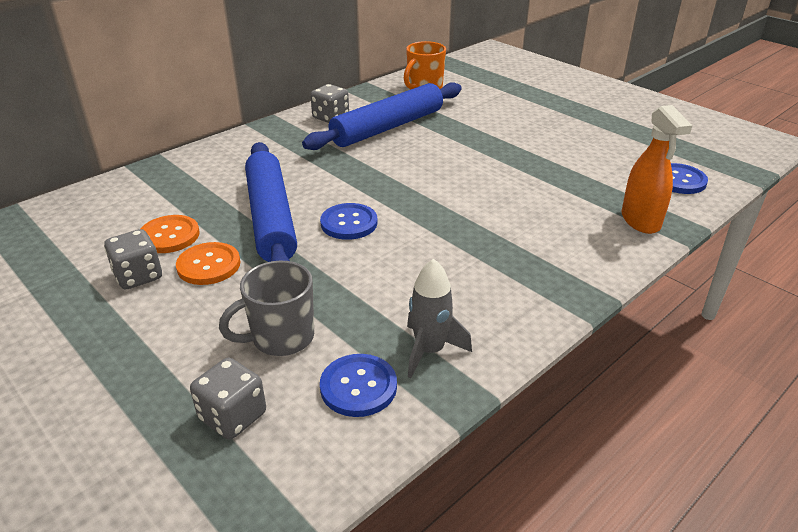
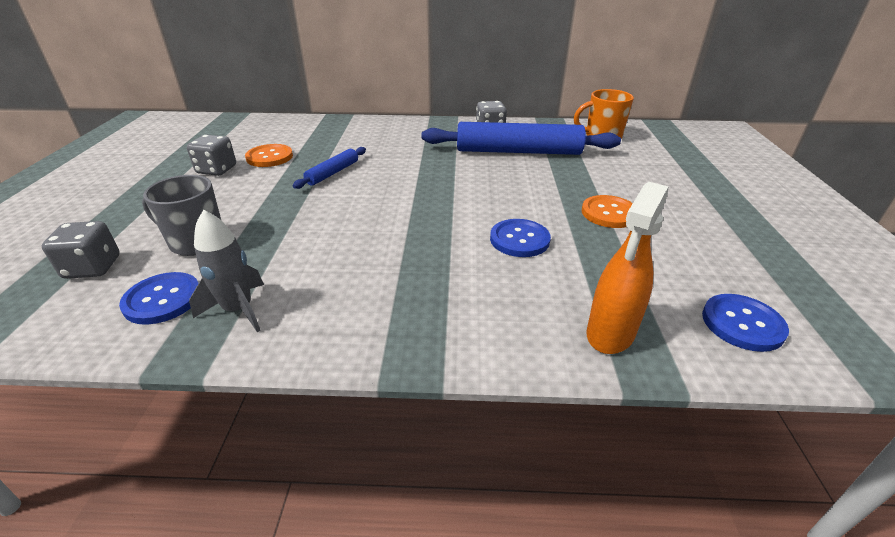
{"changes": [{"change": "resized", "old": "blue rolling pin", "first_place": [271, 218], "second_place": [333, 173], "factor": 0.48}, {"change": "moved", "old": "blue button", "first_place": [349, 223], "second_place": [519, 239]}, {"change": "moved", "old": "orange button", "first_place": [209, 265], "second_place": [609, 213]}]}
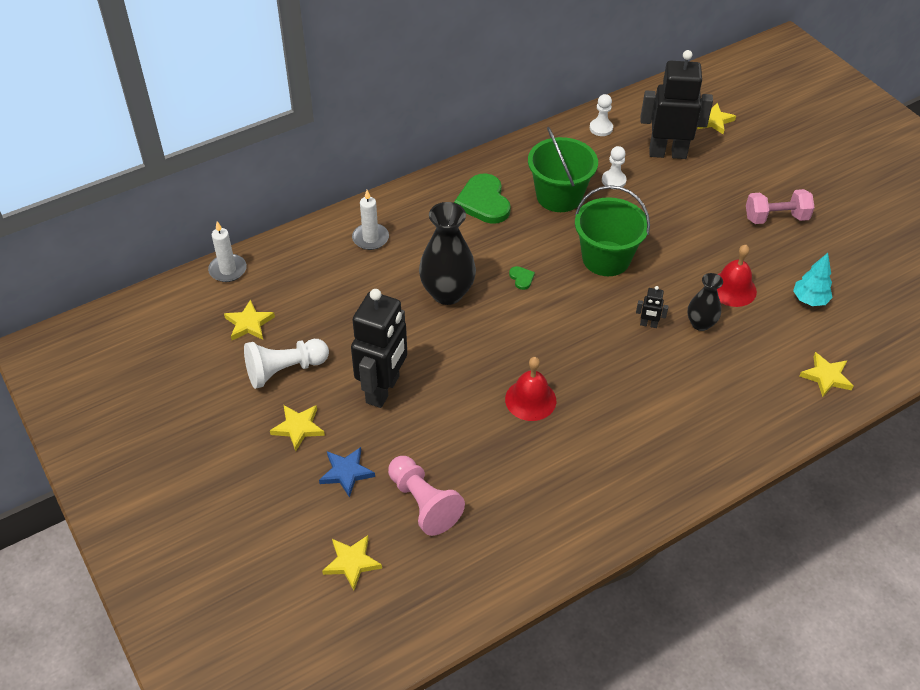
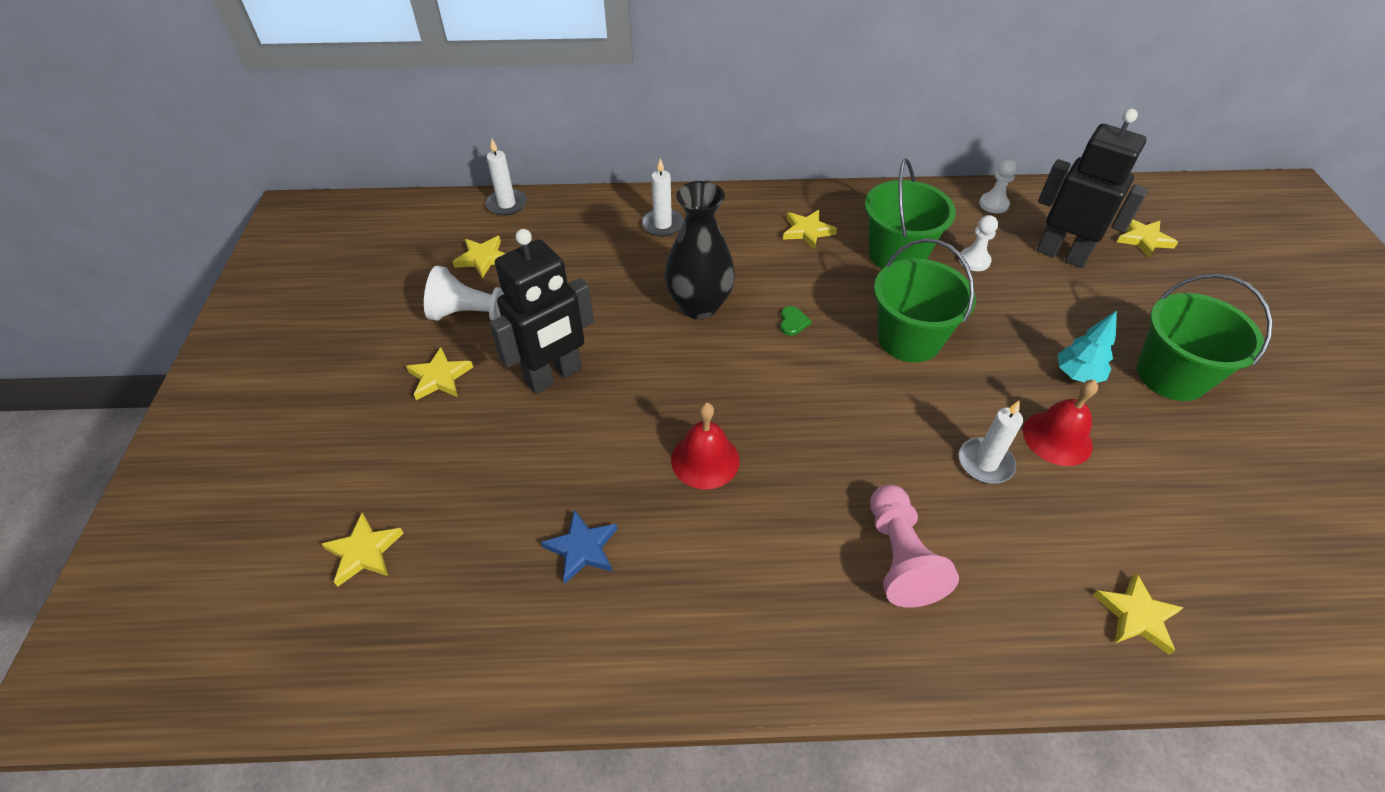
{"changes": [{"change": "moved", "old": "blue star", "first_place": [346, 472], "second_place": [582, 548]}, {"change": "replaced", "old": "green heart", "new": "yellow star", "first_place": [484, 201], "second_place": [807, 231]}, {"change": "moved", "old": "pink pawn", "first_place": [423, 503], "second_place": [899, 557]}, {"change": "replaced", "old": "black vase", "new": "white candle", "first_place": [700, 324], "second_place": [985, 463]}, {"change": "moved", "old": "turquoise tree", "first_place": [809, 300], "second_place": [1077, 375]}, {"change": "replaced", "old": "pink dumbbell", "new": "green bucket", "first_place": [776, 218], "second_place": [1171, 375]}, {"change": "removed", "old": "black robot", "first_place": [648, 324]}]}
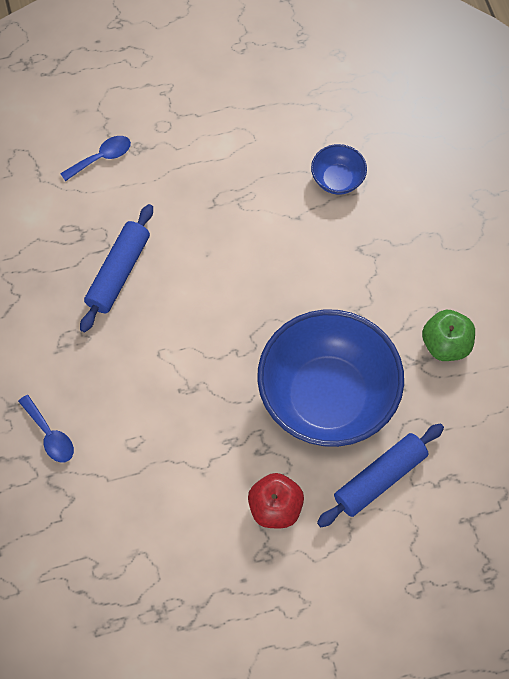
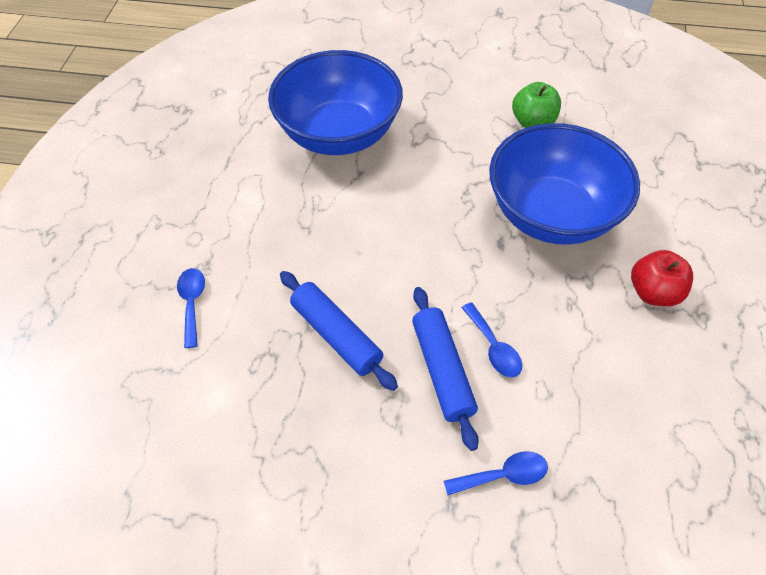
{"changes": [{"change": "resized", "old": "blue bowl", "first_place": [337, 179], "second_place": [339, 134], "factor": 2.38}, {"change": "moved", "old": "blue rolling pin", "first_place": [380, 478], "second_place": [442, 370]}, {"change": "added", "new": "blue spoon", "second_place": [493, 347]}]}
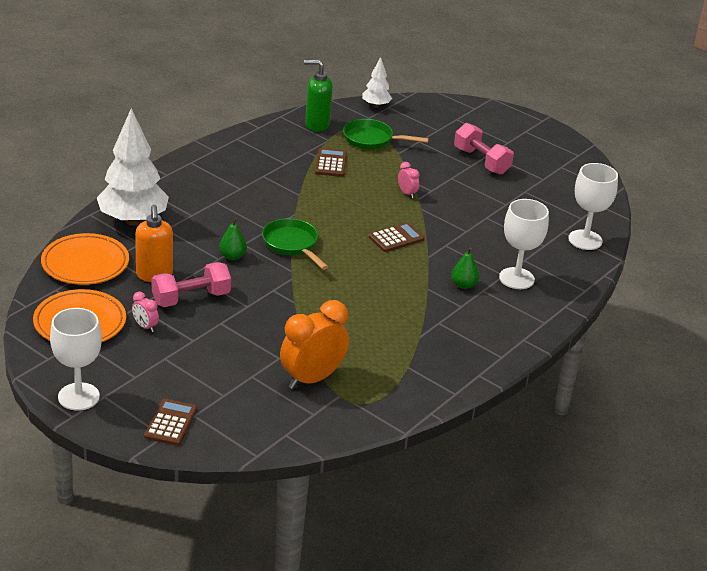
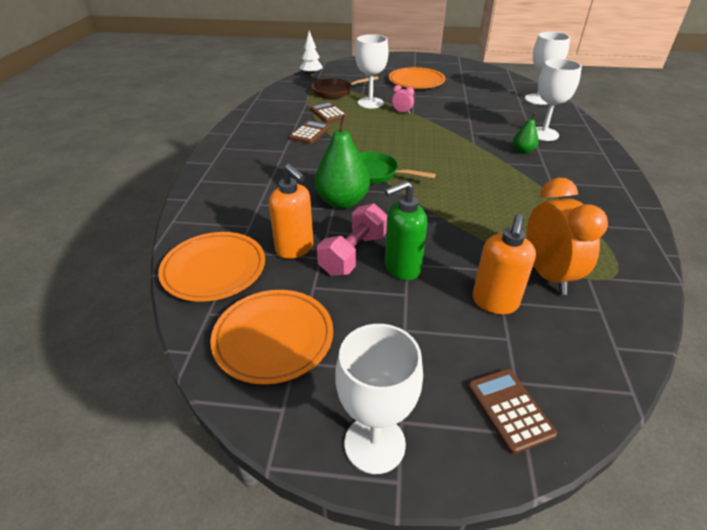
{"changes": [{"change": "moved", "old": "brown calculator", "first_place": [396, 238], "second_place": [310, 133]}, {"change": "recoloured", "old": "green pan", "new": "brown pan", "first_place": [372, 140], "second_place": [335, 92]}, {"change": "resized", "old": "green pear", "first_place": [232, 256], "second_place": [342, 202], "factor": 1.92}, {"change": "added", "new": "white goblet", "second_place": [370, 103]}, {"change": "moved", "old": "green soap dispenser", "first_place": [316, 125], "second_place": [402, 268]}, {"change": "replaced", "old": "pink dumbbell", "new": "orange plate", "first_place": [481, 161], "second_place": [416, 81]}, {"change": "added", "new": "orange soap dispenser", "second_place": [494, 302]}, {"change": "turned", "old": "orange clock", "first_place": [312, 378], "second_place": [548, 275], "degrees": 150}, {"change": "removed", "old": "white tree", "first_place": [133, 220]}, {"change": "removed", "old": "pink clock", "first_place": [145, 327]}]}
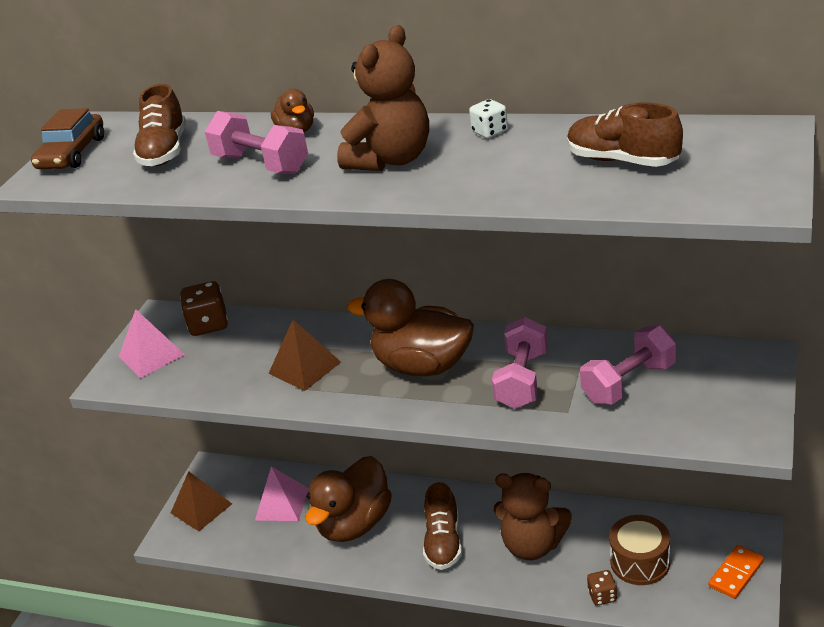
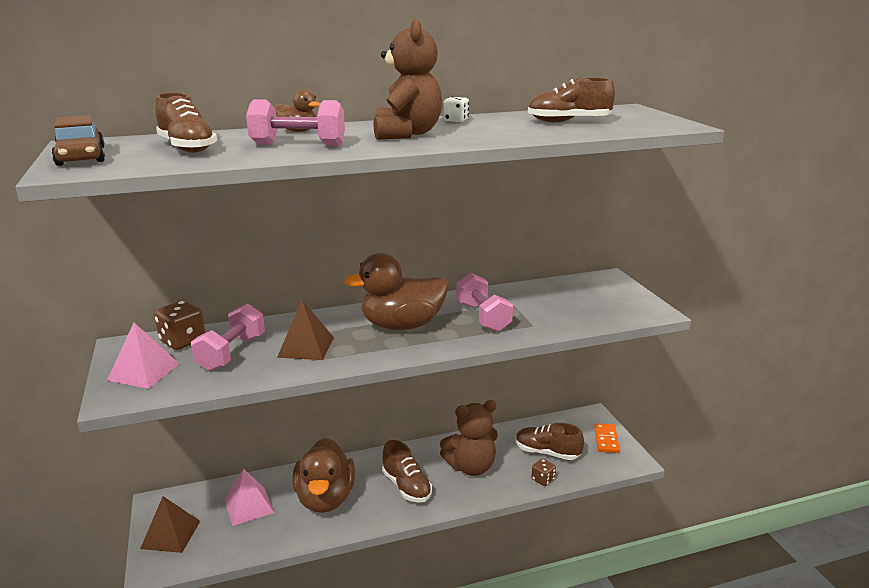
{"changes": [{"change": "moved", "old": "pink dumbbell", "first_place": [629, 383], "second_place": [231, 353]}, {"change": "replaced", "old": "brown drum", "new": "brown shoe", "first_place": [640, 562], "second_place": [547, 453]}]}
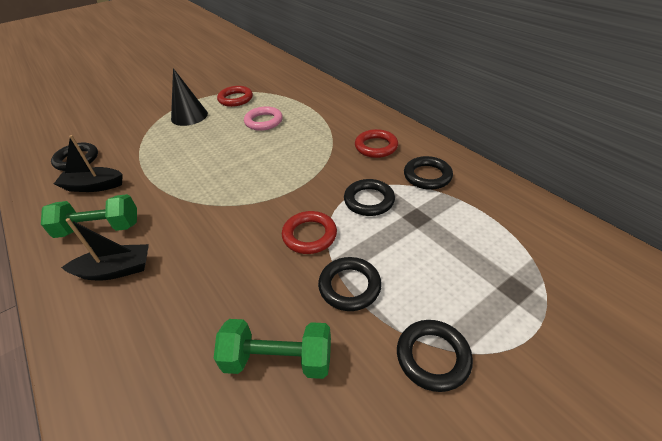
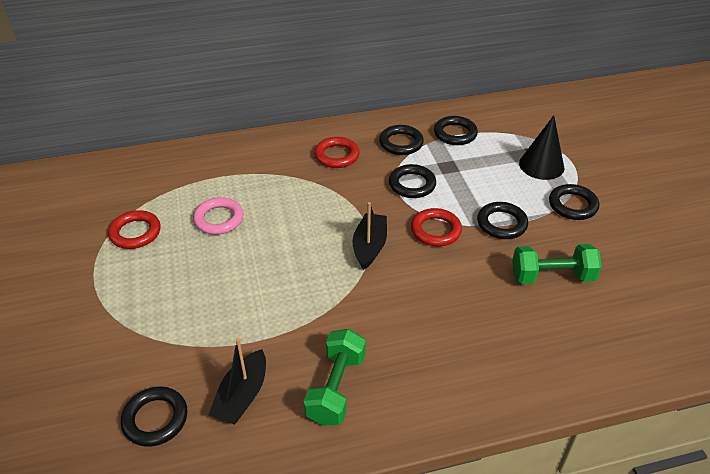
{"changes": [{"change": "moved", "old": "black boat", "first_place": [115, 270], "second_place": [369, 246]}, {"change": "added", "new": "black ring", "second_place": [455, 134]}, {"change": "turned", "old": "green dumbbell", "first_place": [278, 360], "second_place": [552, 276], "degrees": 60}, {"change": "moved", "old": "black cone", "first_place": [189, 116], "second_place": [541, 165]}]}
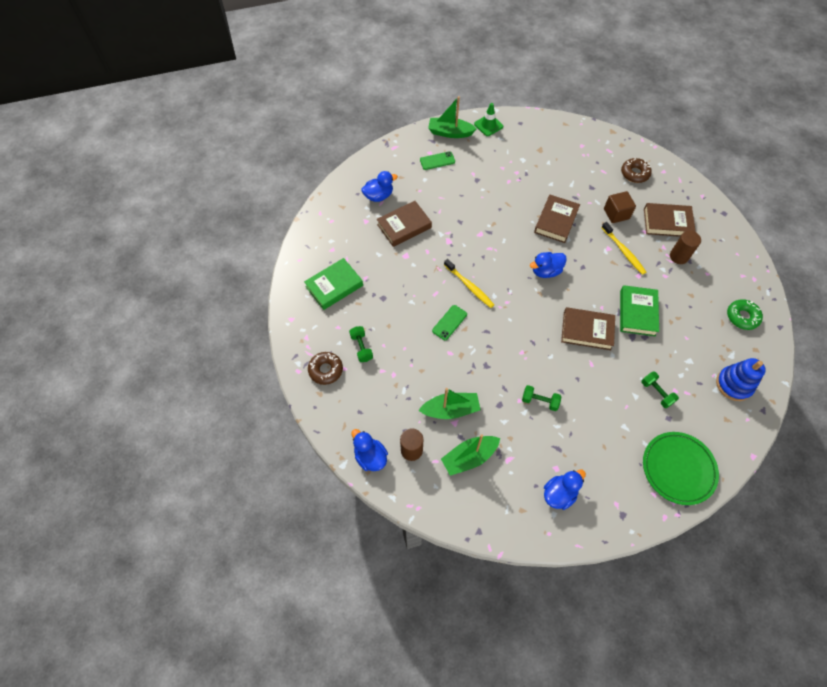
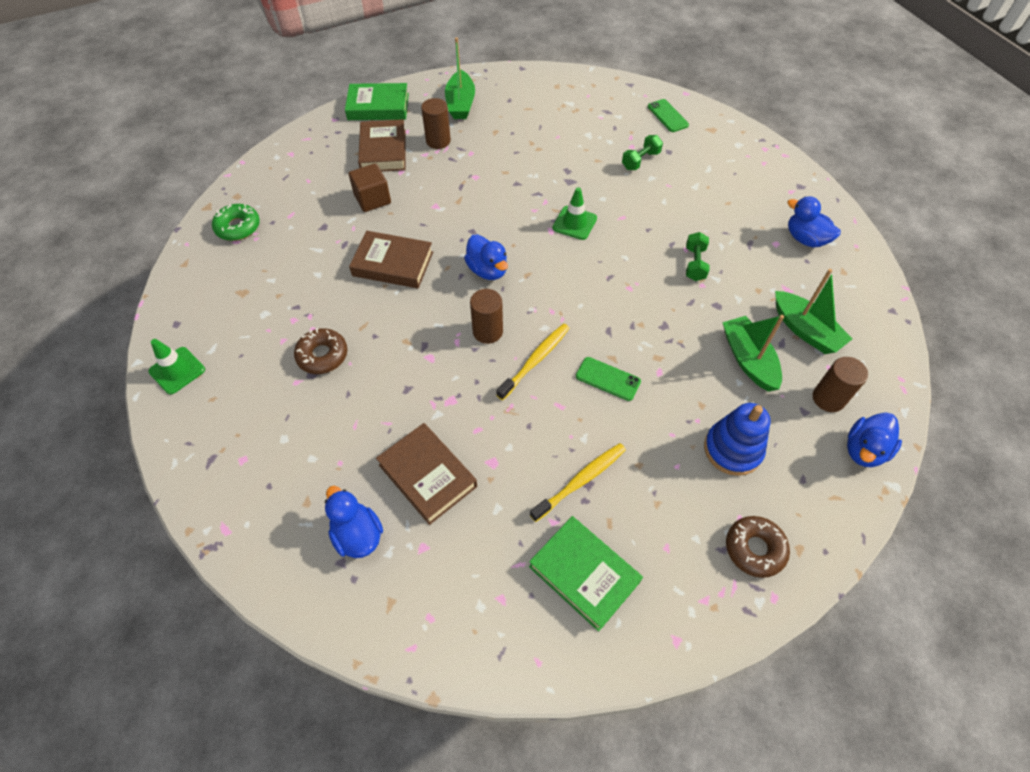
{"changes": [{"change": "moved", "old": "green donut", "first_place": [742, 317], "second_place": [238, 227]}, {"change": "moved", "old": "brown donut", "first_place": [634, 173], "second_place": [322, 355]}, {"change": "moved", "old": "green book", "first_place": [637, 313], "second_place": [378, 107]}, {"change": "moved", "old": "green boat", "first_place": [450, 133], "second_place": [460, 104]}, {"change": "added", "new": "brown cylinder", "second_place": [487, 331]}, {"change": "moved", "old": "yellow toothbrush", "first_place": [623, 251], "second_place": [580, 481]}, {"change": "replaced", "old": "brown book", "new": "green traffic cone", "first_place": [587, 330], "second_place": [574, 223]}, {"change": "moved", "old": "green phone", "first_place": [437, 161], "second_place": [667, 116]}, {"change": "moved", "old": "blue stacking toy", "first_place": [734, 384], "second_place": [732, 449]}, {"change": "removed", "old": "green dumbbell", "first_place": [361, 347]}, {"change": "removed", "old": "green plate", "first_place": [678, 469]}]}
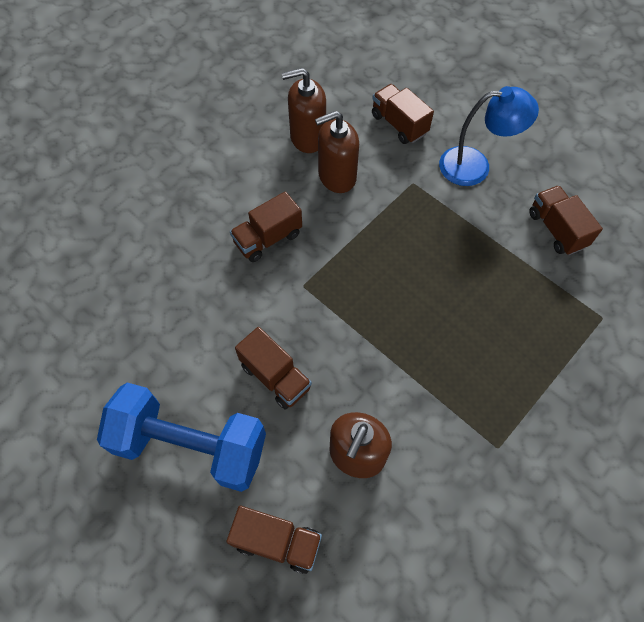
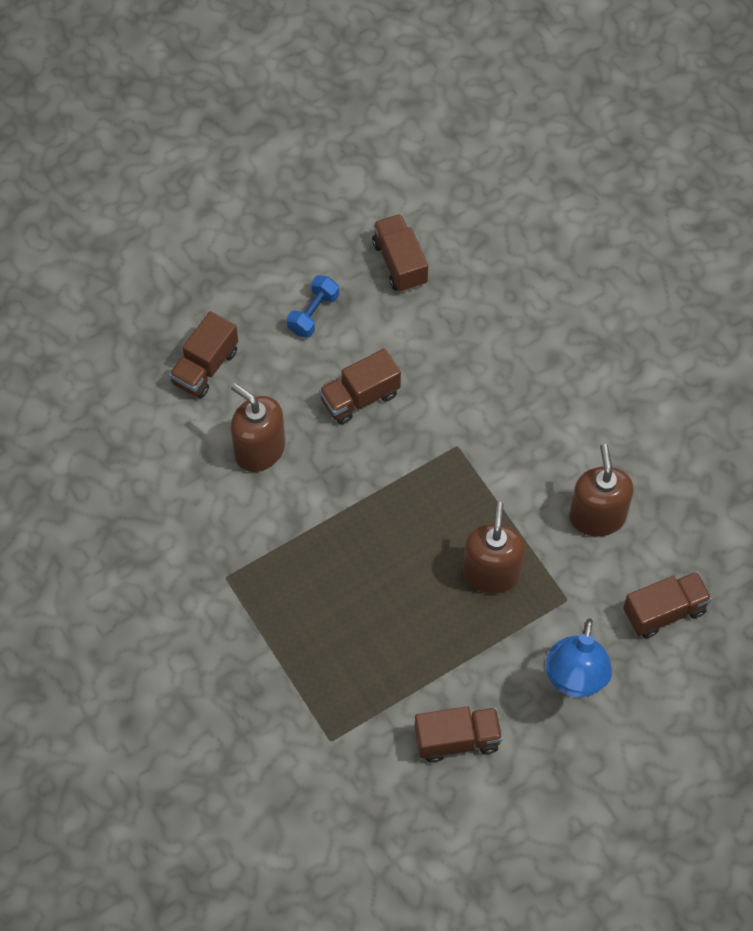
{"changes": [{"change": "resized", "old": "blue dumbbell", "first_place": [191, 445], "second_place": [313, 314], "factor": 0.44}, {"change": "moved", "old": "brown truck", "first_place": [268, 238], "second_place": [400, 263]}, {"change": "moved", "old": "brown soap dispenser", "first_place": [307, 137], "second_place": [491, 573]}]}
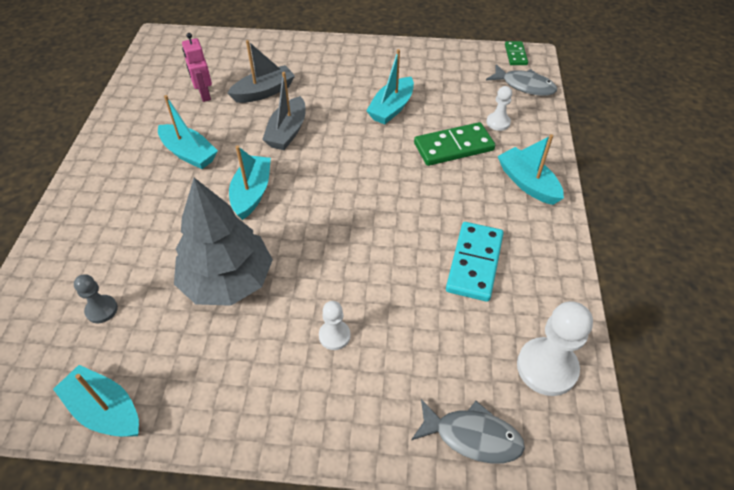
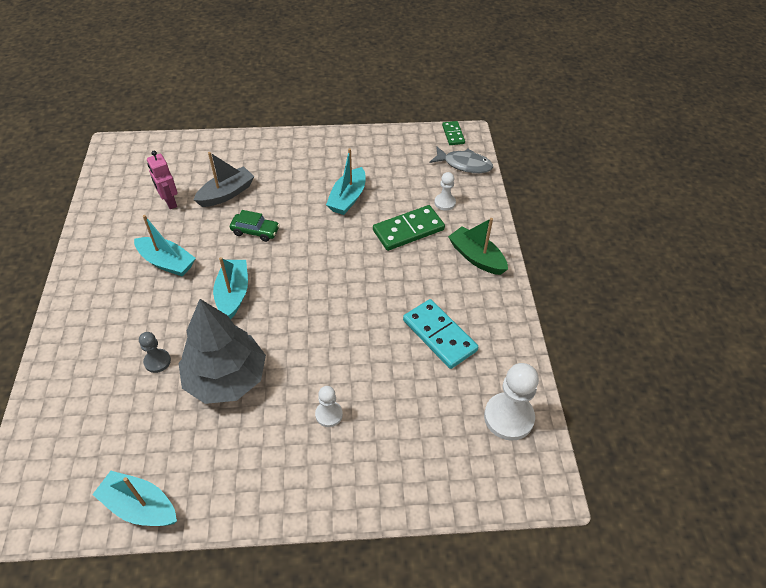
{"changes": [{"change": "moved", "old": "grey pawn", "first_place": [101, 310], "second_place": [157, 361]}, {"change": "replaced", "old": "grey boat", "new": "green car", "first_place": [287, 132], "second_place": [255, 231]}, {"change": "turned", "old": "turquoise domino", "first_place": [474, 263], "second_place": [439, 335], "degrees": -45}, {"change": "recoloured", "old": "turquoise boat", "new": "green boat", "first_place": [527, 183], "second_place": [476, 257]}, {"change": "removed", "old": "grey fish", "first_place": [472, 436]}]}
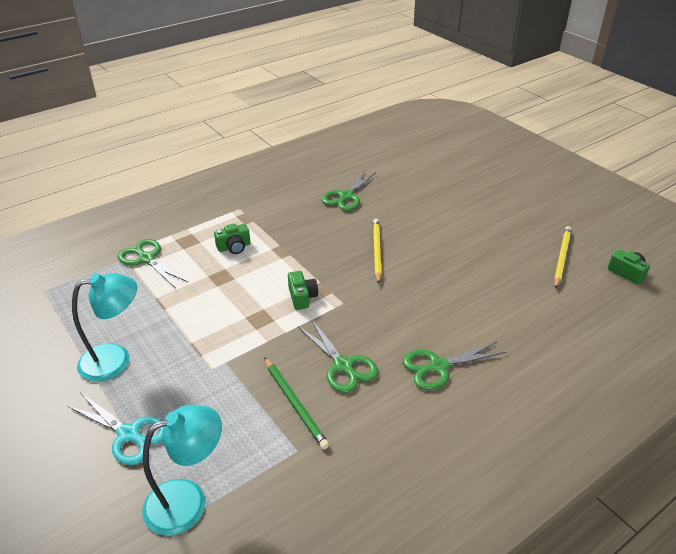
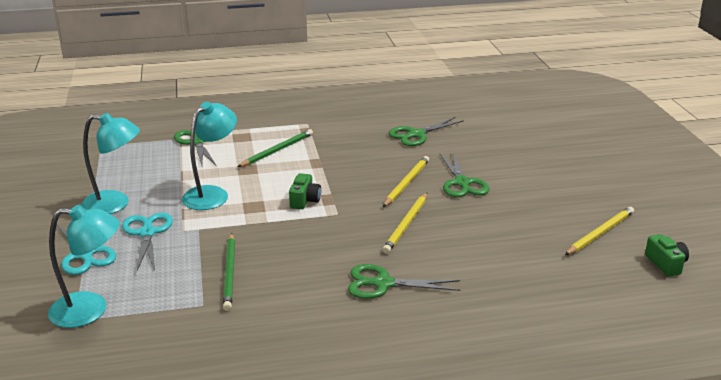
{"changes": [{"change": "added", "new": "turquoise scissors", "second_place": [147, 233]}, {"change": "added", "new": "turquoise lamp", "second_place": [212, 194]}, {"change": "replaced", "old": "green camera", "new": "green pencil", "first_place": [234, 247], "second_place": [277, 150]}, {"change": "added", "new": "yellow pencil", "second_place": [406, 225]}, {"change": "moved", "old": "green scissors", "first_place": [343, 366], "second_place": [462, 183]}]}
